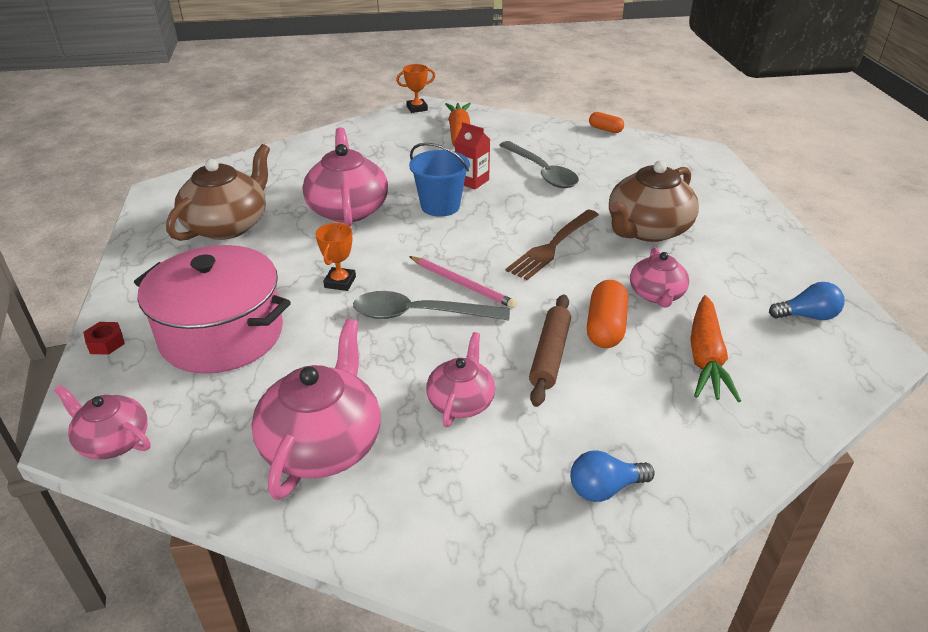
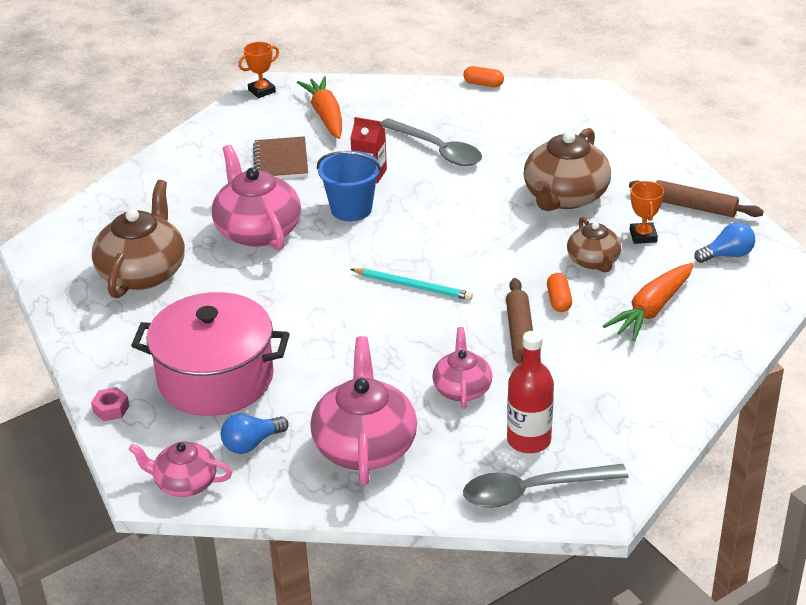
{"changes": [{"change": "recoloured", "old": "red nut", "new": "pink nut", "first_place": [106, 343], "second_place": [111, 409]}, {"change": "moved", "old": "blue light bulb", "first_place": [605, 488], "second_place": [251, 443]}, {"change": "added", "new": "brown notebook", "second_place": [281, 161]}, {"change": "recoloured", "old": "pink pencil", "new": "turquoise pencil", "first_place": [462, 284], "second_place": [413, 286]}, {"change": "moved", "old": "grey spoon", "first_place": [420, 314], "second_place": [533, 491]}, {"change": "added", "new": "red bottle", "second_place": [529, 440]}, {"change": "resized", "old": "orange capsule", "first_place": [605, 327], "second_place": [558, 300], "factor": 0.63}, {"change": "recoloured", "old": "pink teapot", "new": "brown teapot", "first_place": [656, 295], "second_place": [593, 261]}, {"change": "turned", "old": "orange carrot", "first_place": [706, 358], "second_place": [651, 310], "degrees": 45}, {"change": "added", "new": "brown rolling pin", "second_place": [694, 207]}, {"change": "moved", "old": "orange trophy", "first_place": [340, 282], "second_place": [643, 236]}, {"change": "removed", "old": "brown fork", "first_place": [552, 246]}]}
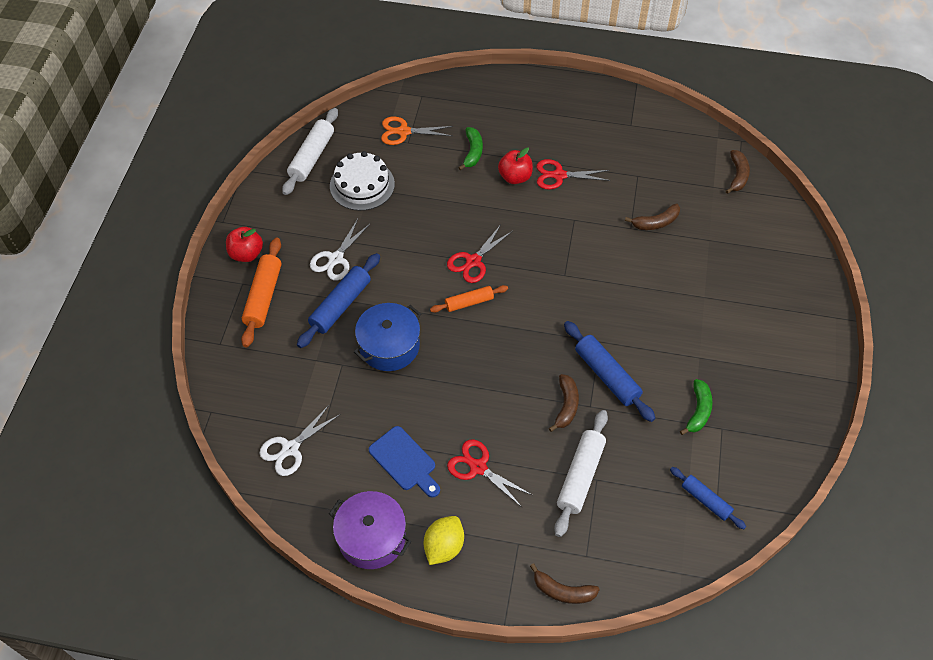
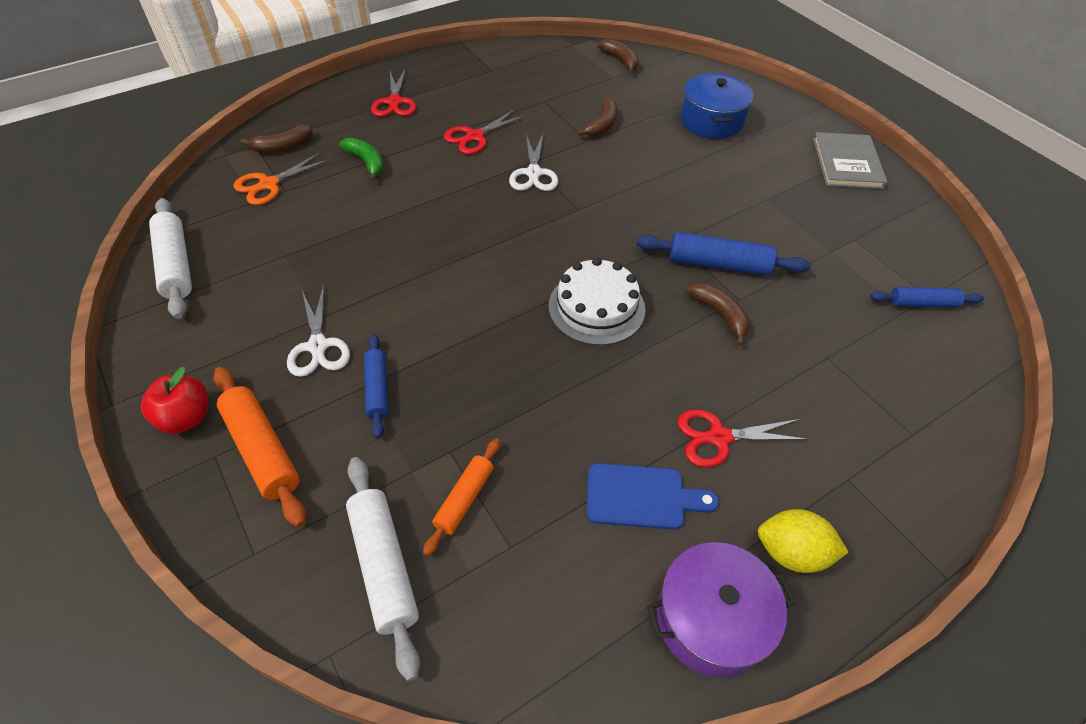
{"changes": [{"change": "moved", "old": "brown banana", "first_place": [563, 591], "second_place": [283, 146]}, {"change": "moved", "old": "white rolling pin", "first_place": [580, 476], "second_place": [384, 566]}, {"change": "resized", "old": "blue rolling pin", "first_place": [341, 305], "second_place": [377, 389], "factor": 0.63}, {"change": "moved", "old": "red scissors", "first_place": [473, 261], "second_place": [394, 102]}, {"change": "moved", "old": "orange rolling pin", "first_place": [469, 302], "second_place": [464, 499]}, {"change": "moved", "old": "white scissors", "first_place": [290, 449], "second_place": [534, 173]}, {"change": "moved", "old": "white cake", "first_place": [362, 185], "second_place": [596, 307]}, {"change": "moved", "old": "blue pot", "first_place": [389, 346], "second_place": [711, 121]}, {"change": "turned", "old": "yellow lemon", "first_place": [444, 546], "second_place": [792, 552], "degrees": -60}, {"change": "added", "new": "grey book", "second_place": [847, 163]}, {"change": "removed", "old": "red apple", "first_place": [515, 177]}, {"change": "removed", "old": "green banana", "first_place": [698, 411]}]}
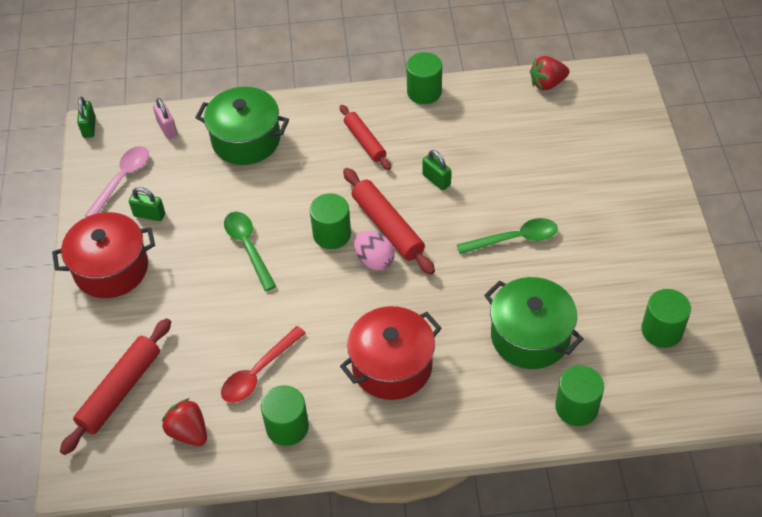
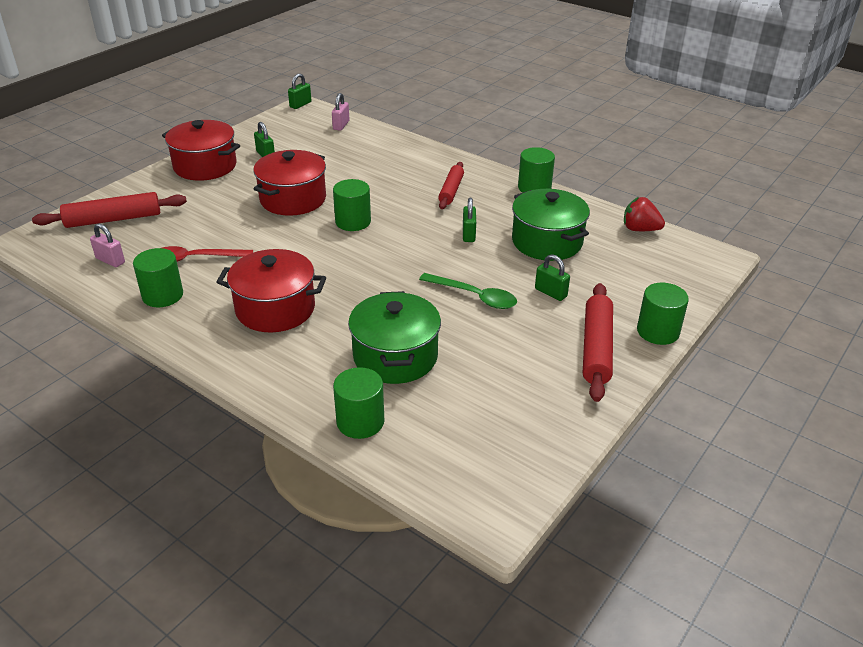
{"changes": [{"change": "replaced", "old": "red strawberry", "new": "pink padlock", "first_place": [188, 432], "second_place": [110, 260]}, {"change": "replaced", "old": "green spoon", "new": "red pot", "first_place": [248, 247], "second_place": [293, 199]}, {"change": "moved", "old": "green pot", "first_place": [246, 140], "second_place": [547, 242]}, {"change": "added", "new": "green padlock", "second_place": [550, 293]}, {"change": "moved", "old": "red rolling pin", "first_place": [387, 227], "second_place": [596, 348]}, {"change": "moved", "old": "green cylinder", "first_place": [662, 330], "second_place": [658, 331]}, {"change": "removed", "old": "pink spoon", "first_place": [122, 180]}, {"change": "removed", "old": "pink egg", "first_place": [374, 260]}]}
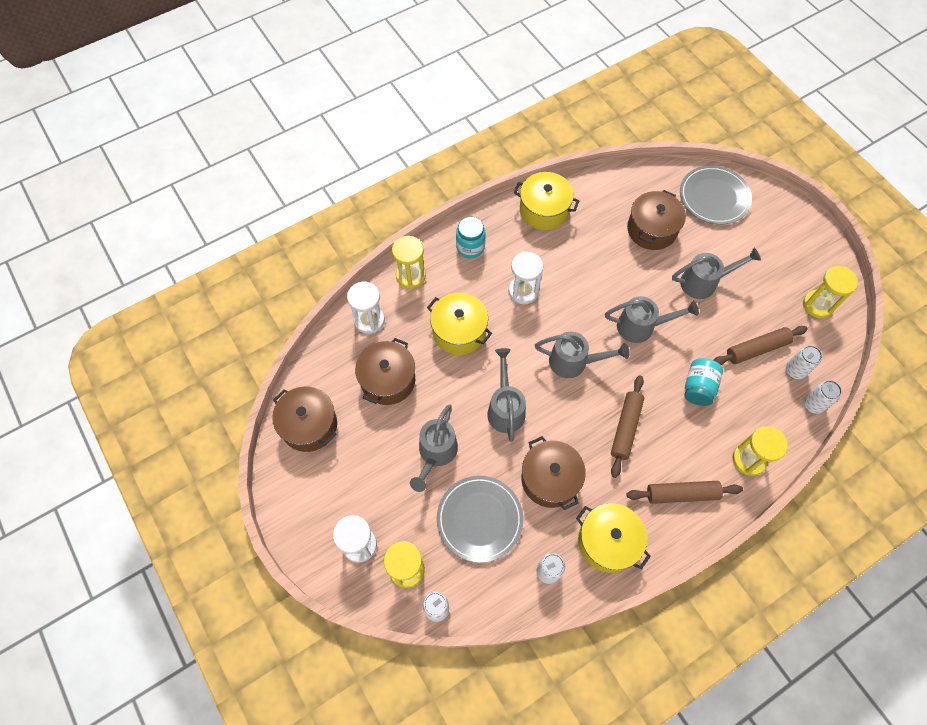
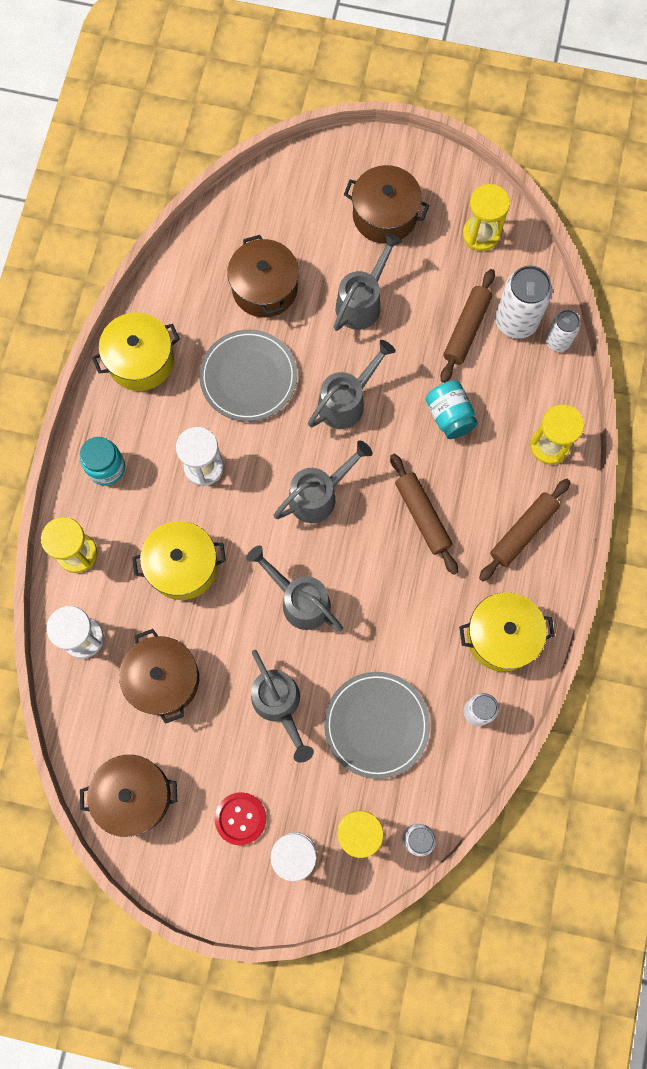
{"changes": [{"change": "moved", "old": "grey plate", "first_place": [714, 197], "second_place": [248, 377]}, {"change": "added", "new": "red button", "second_place": [240, 818]}, {"change": "moved", "old": "brown pot", "first_place": [550, 479], "second_place": [384, 215]}, {"change": "resized", "old": "white can", "first_place": [795, 370], "second_place": [516, 321], "factor": 1.68}]}
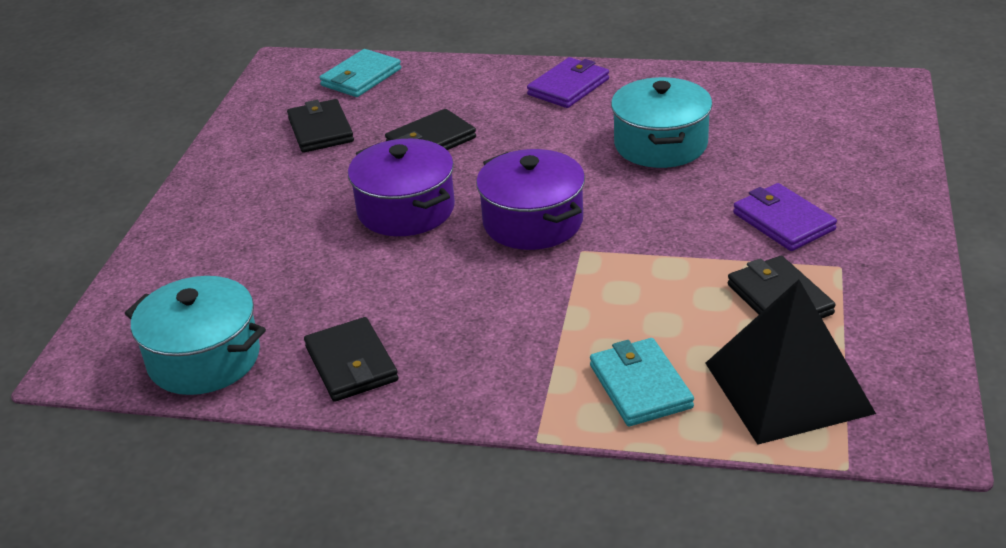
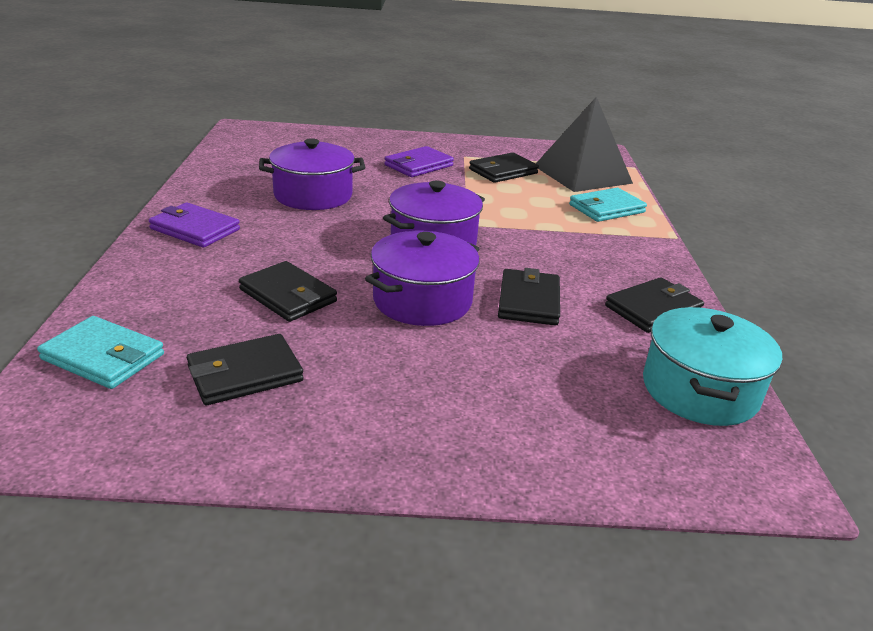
{"changes": [{"change": "recoloured", "old": "turquoise pot", "new": "purple pot", "first_place": [660, 144], "second_place": [313, 195]}, {"change": "added", "new": "black wallet", "second_place": [528, 301]}]}
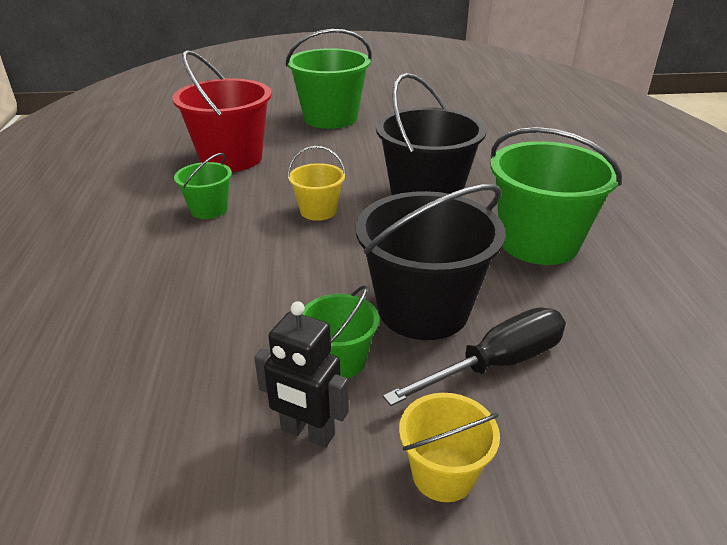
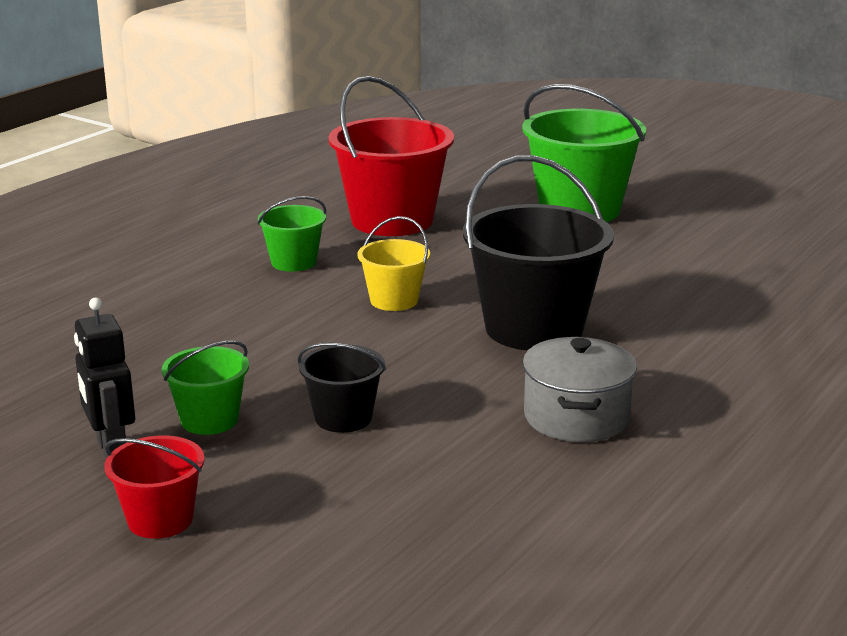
{"changes": [{"change": "recoloured", "old": "yellow bucket", "new": "red bucket", "first_place": [443, 474], "second_place": [160, 520]}, {"change": "resized", "old": "black bucket", "first_place": [423, 309], "second_place": [343, 418], "factor": 0.51}, {"change": "replaced", "old": "green bucket", "new": "grey pot", "first_place": [538, 243], "second_place": [576, 417]}, {"change": "removed", "old": "black screwdriver", "first_place": [496, 364]}]}
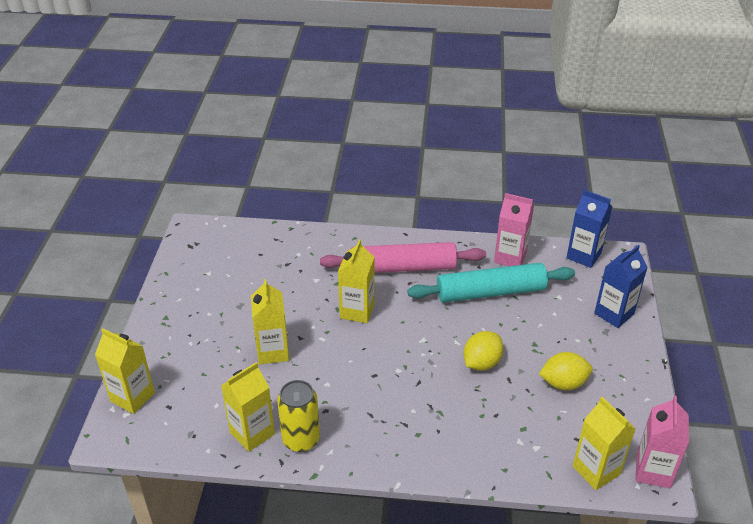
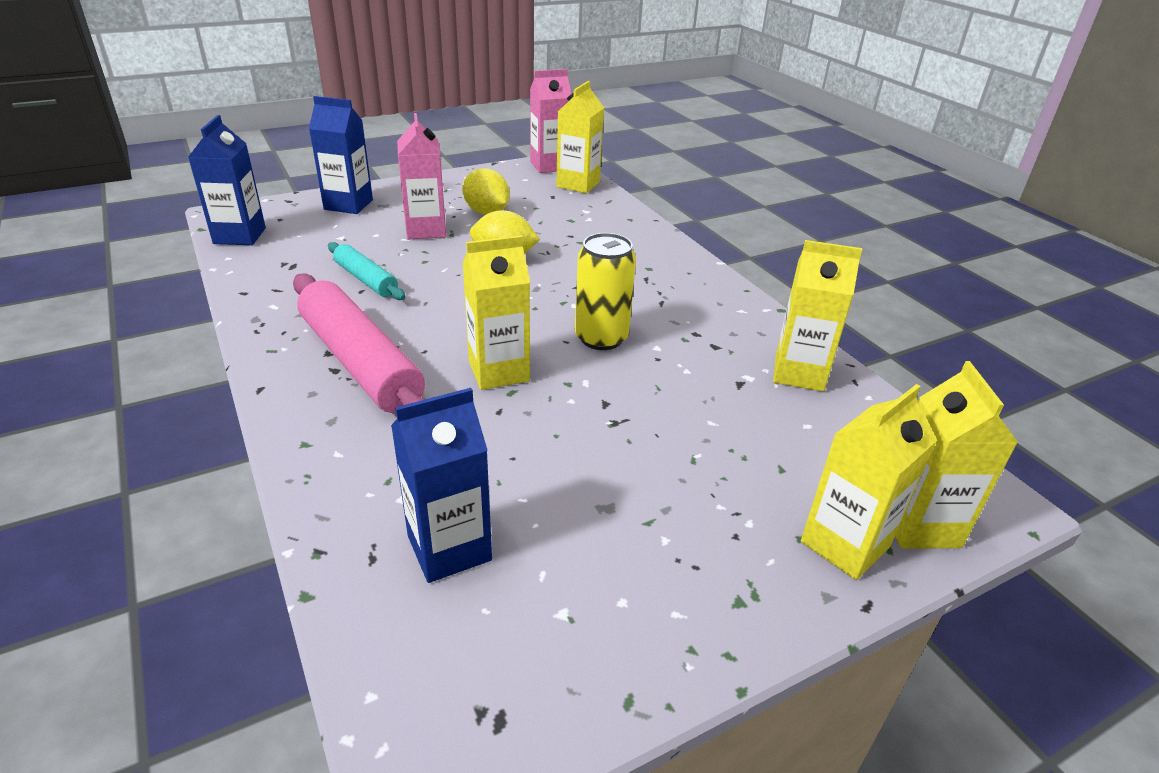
{"changes": [{"change": "resized", "old": "turquoise rolling pin", "first_place": [490, 292], "second_place": [365, 279], "factor": 0.53}, {"change": "added", "new": "blue carton", "second_place": [449, 548]}, {"change": "moved", "old": "pink carton", "first_place": [510, 257], "second_place": [426, 230]}, {"change": "moved", "old": "yellow can", "first_place": [301, 439], "second_place": [601, 338]}, {"change": "moved", "old": "yellow carton", "first_place": [273, 351], "second_place": [845, 544]}]}
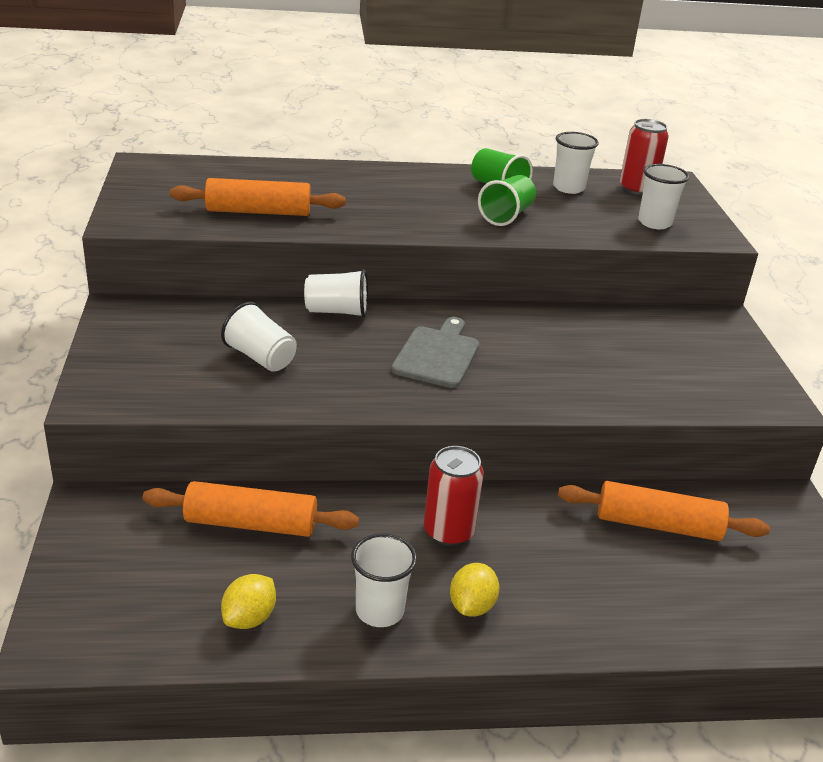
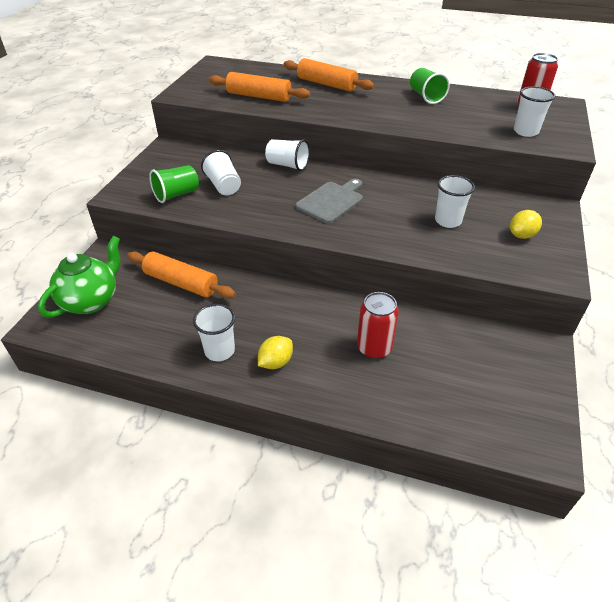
{"changes": [{"change": "added", "new": "green teapot", "second_place": [91, 301]}, {"change": "moved", "old": "green cup", "first_place": [506, 216], "second_place": [176, 194]}, {"change": "moved", "old": "orange rolling pin", "first_place": [657, 525], "second_place": [326, 84]}, {"change": "moved", "old": "red can", "first_place": [448, 531], "second_place": [374, 347]}, {"change": "moved", "old": "white cup", "first_place": [568, 188], "second_place": [448, 221]}, {"change": "moved", "old": "yellow lemon", "first_place": [249, 618], "second_place": [521, 235]}]}
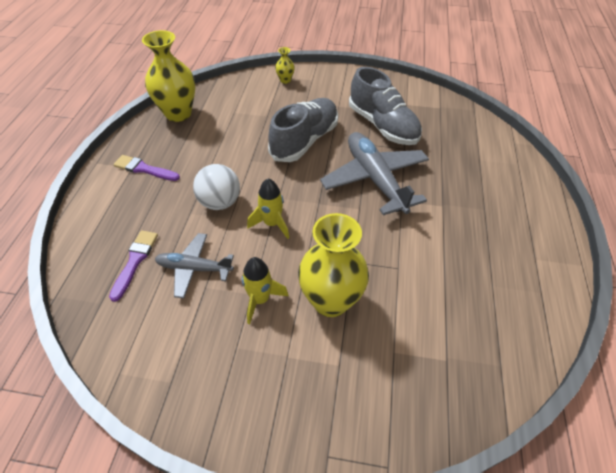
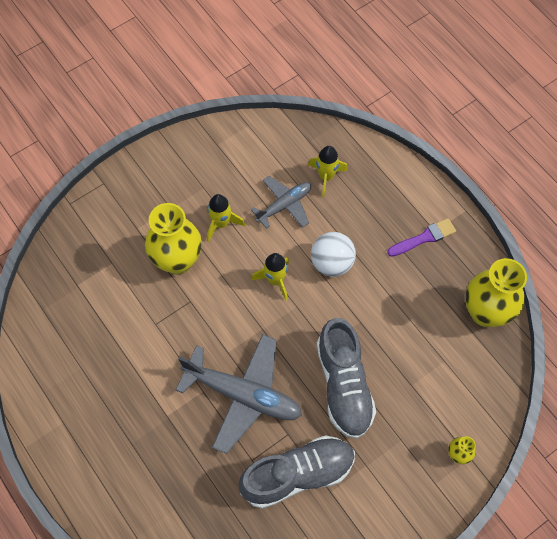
{"changes": [{"change": "turned", "old": "grey shoe", "first_place": [382, 126], "second_place": [297, 474], "degrees": 150}, {"change": "replaced", "old": "purple brush", "new": "yellow rocket", "first_place": [135, 261], "second_place": [326, 177]}]}
